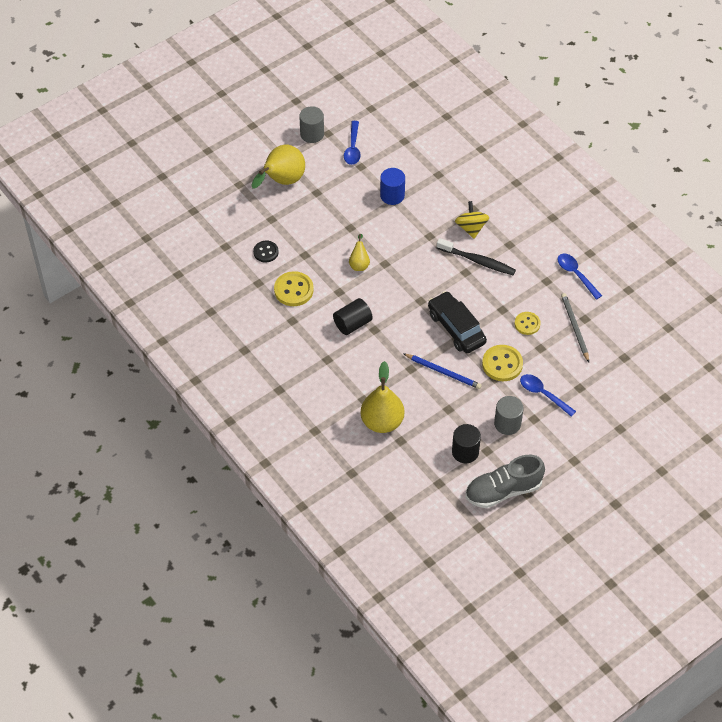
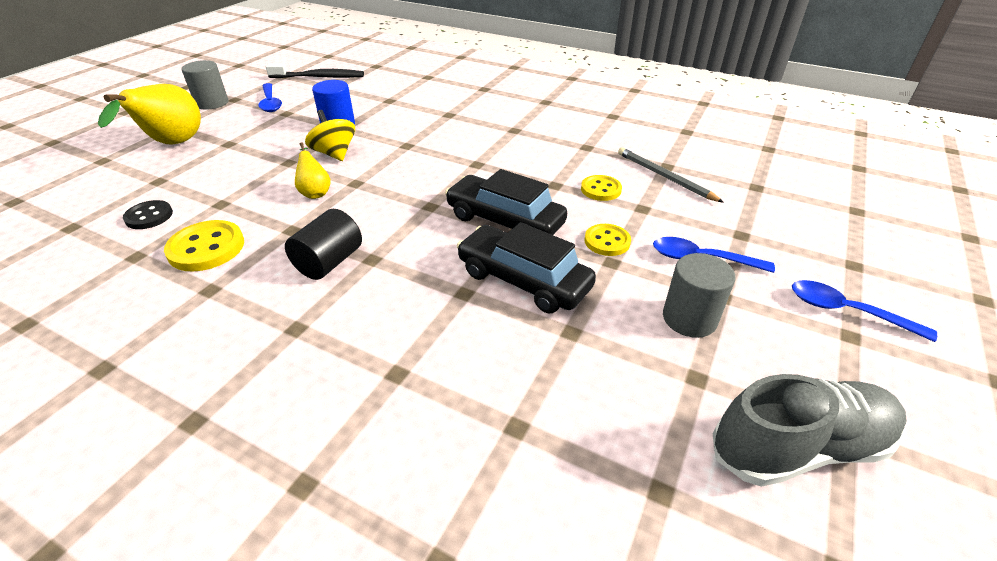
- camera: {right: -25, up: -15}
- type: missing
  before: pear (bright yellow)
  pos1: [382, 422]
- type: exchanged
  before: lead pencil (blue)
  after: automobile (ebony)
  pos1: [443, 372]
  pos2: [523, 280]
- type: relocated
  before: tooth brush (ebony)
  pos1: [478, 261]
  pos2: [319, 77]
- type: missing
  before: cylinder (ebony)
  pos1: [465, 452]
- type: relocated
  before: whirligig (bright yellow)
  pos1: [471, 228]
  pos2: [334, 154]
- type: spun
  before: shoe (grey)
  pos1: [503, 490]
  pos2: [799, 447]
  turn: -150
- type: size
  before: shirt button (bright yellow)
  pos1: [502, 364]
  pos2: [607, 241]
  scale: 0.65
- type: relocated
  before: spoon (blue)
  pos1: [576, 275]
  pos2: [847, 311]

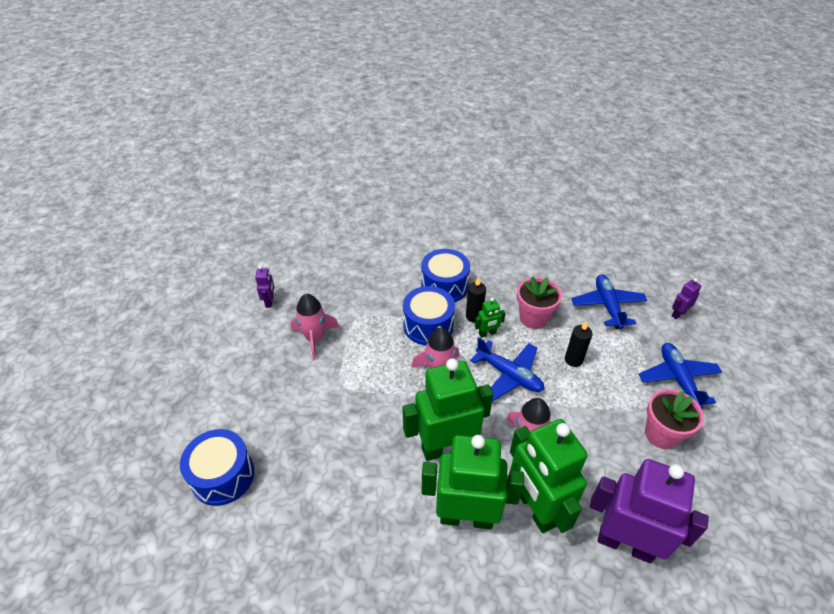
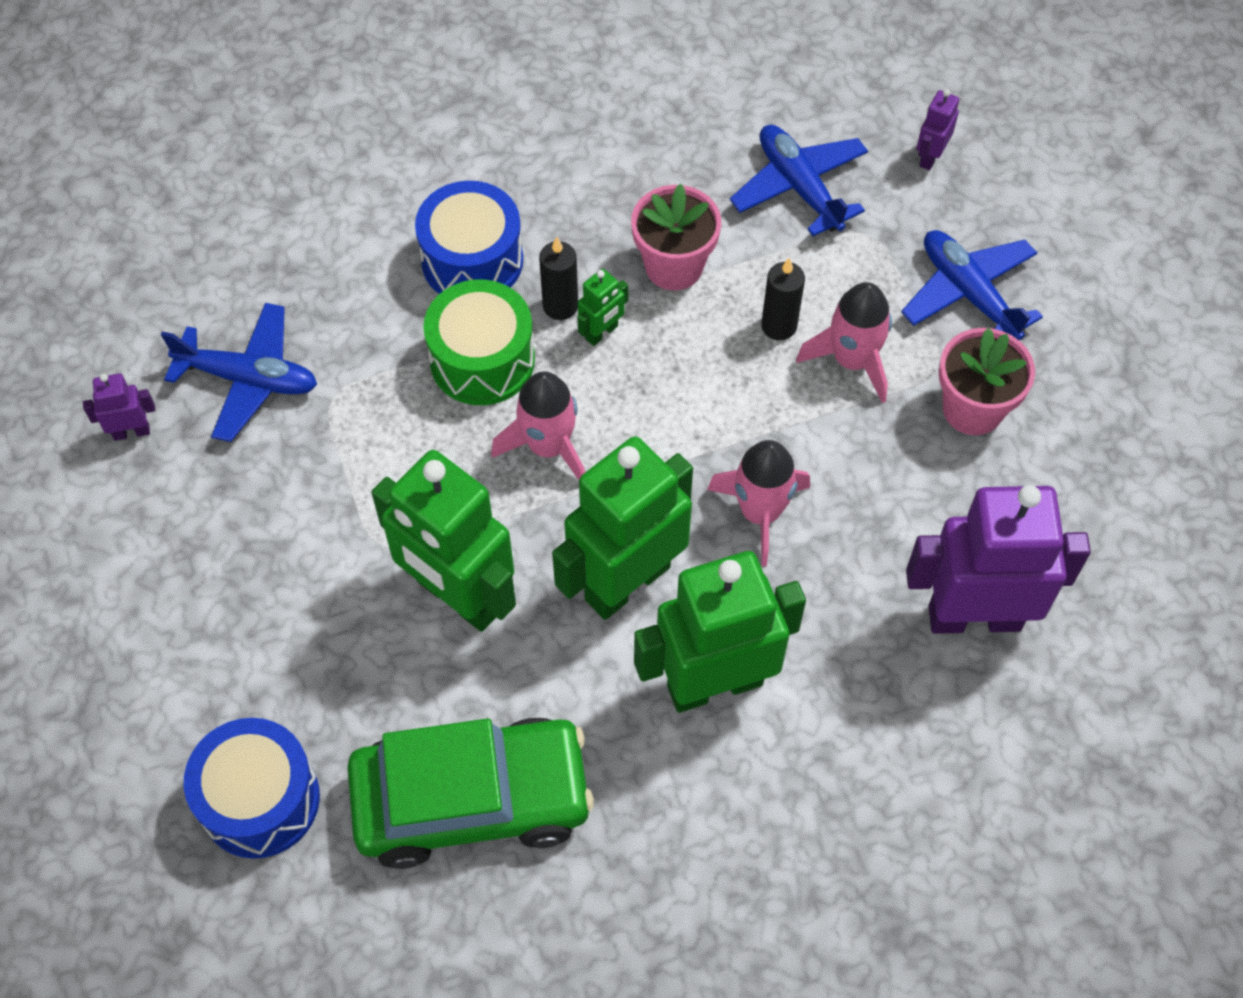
- camera: {right: -25, up: 15}
- type: spun
  before: toy robot (violet)
  pos1: [269, 301]
  pos2: [131, 432]
  turn: -75
- type: relocated
  before: rocket (rosy)
  pos1: [315, 338]
  pos2: [852, 360]
- type: colour
  before: drum (blue)
  after: drum (emerald)
  pos1: [428, 325]
  pos2: [482, 360]
- type: relocated
  before: toy plane (blue)
  pos1: [509, 375]
  pos2: [248, 379]
- type: relocated
  before: toy robot (emerald)
  pos1: [534, 507]
  pos2: [458, 596]
- type: appeared
  after: automobile (emerald)
  pos2: [472, 800]

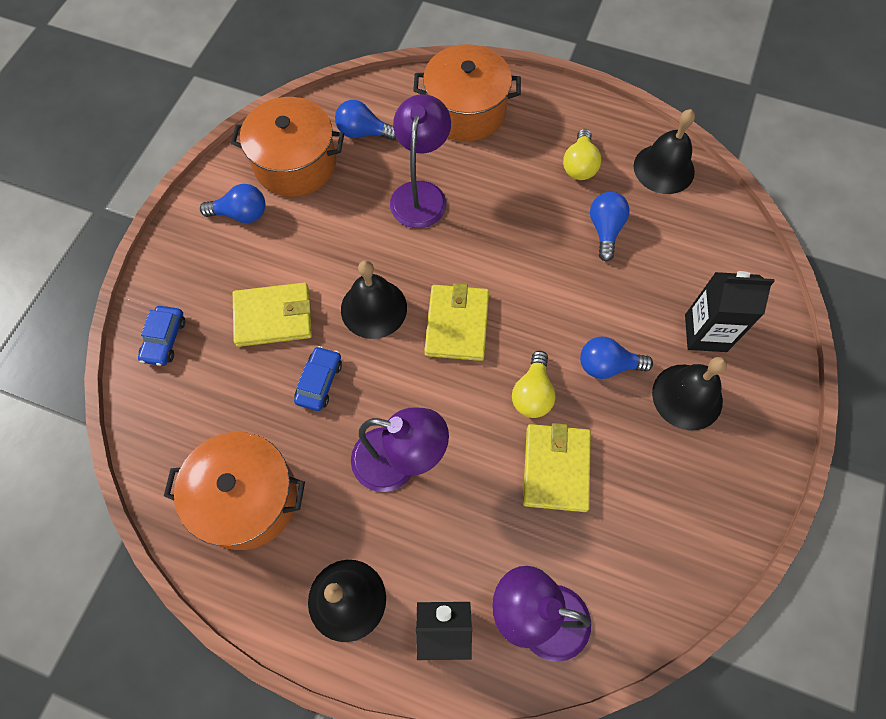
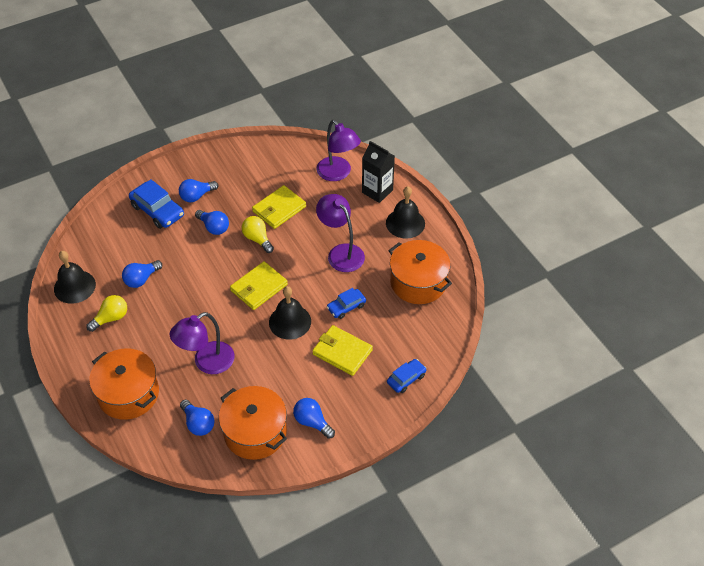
- camera: {right: -140, up: -15}
- type: spun
  before: light bulb (bright yellow)
  pos1: [532, 393]
  pos2: [257, 239]
  turn: -90
- type: exchanged
  before: school bell (ebony)
  after: light bulb (blue)
  pos1: [687, 396]
  pos2: [197, 196]
- type: exchanged
  before: milk carton (ebony)
  after: automobile (blue)
  pos1: [705, 333]
  pos2: [157, 211]

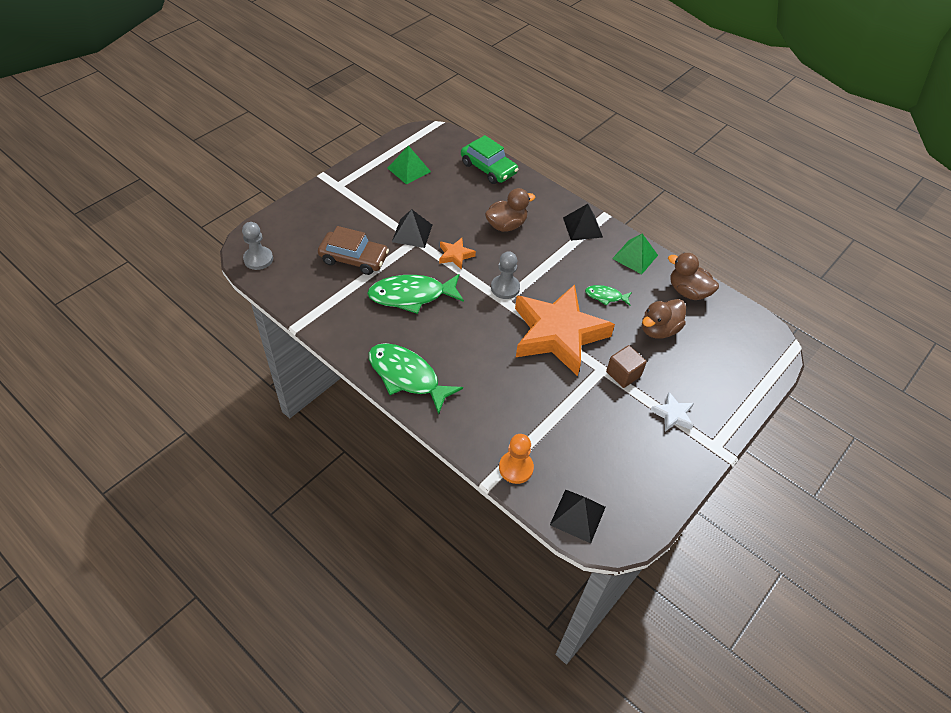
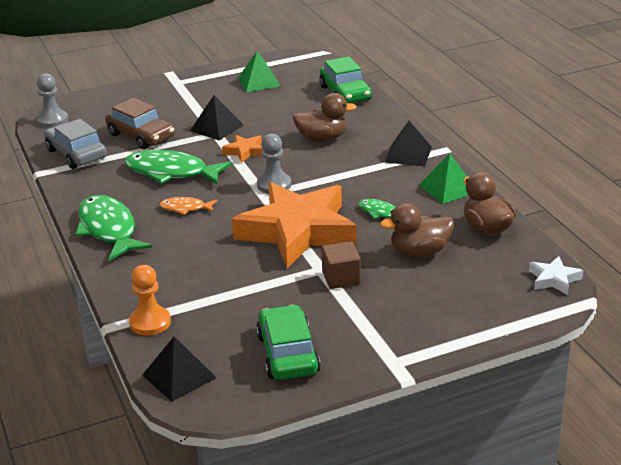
- camera: {right: 30, up: -20}
- type: relocated
  before: star (snow-white)
  pos1: [673, 415]
  pos2: [554, 279]
- type: appeared
  after: automobile (grey)
  pos2: [76, 154]
- type: appeared
  after: fish figure (orange-coloured)
  pos2: [185, 208]
- type: appeared
  after: automobile (emerald)
  pos2: [287, 354]

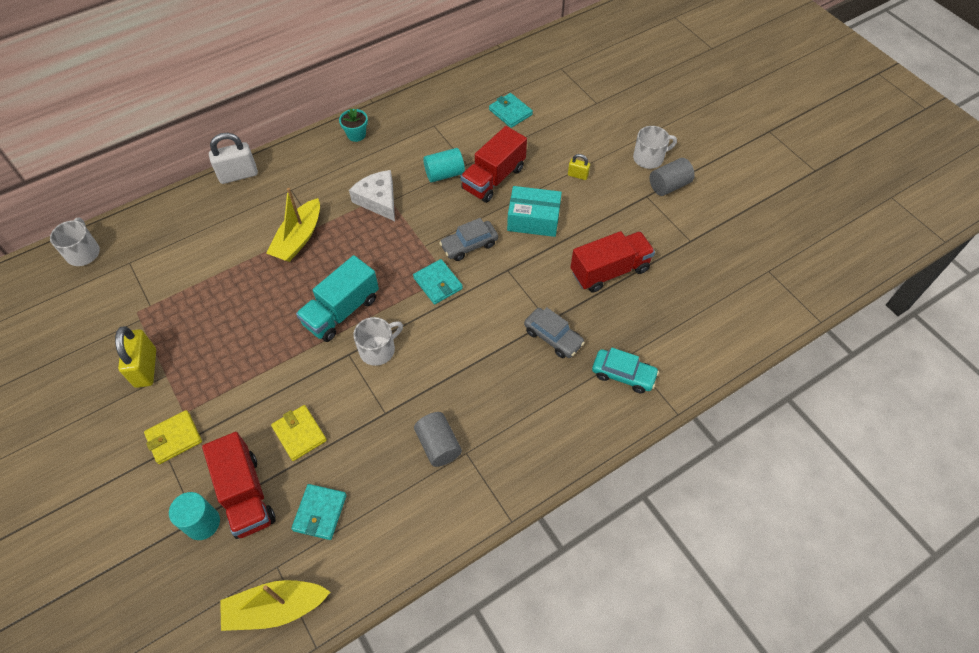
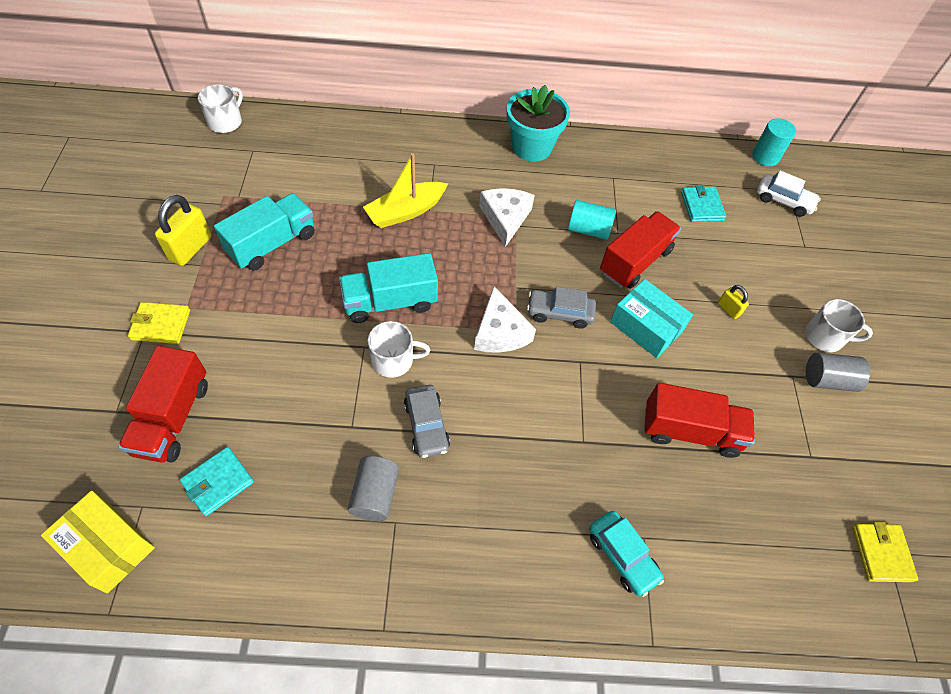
- camera: {right: 30, up: 0}
- type: relocated
  before: cylinder (turquoise)
  pos1: [202, 523]
  pos2: [765, 157]
- type: missing
  before: padlock (snow-white)
  pos1: [238, 175]
- type: exchanged
  before: sailboat (bright yellow)
  after: parcel (bright yellow)
  pos1: [275, 608]
  pos2: [108, 546]
- type: relocated
  before: card wallet (bright yellow)
  pos1: [299, 434]
  pos2: [881, 553]
- type: size
  before: potted plant (turquoise)
  pos1: [356, 135]
  pos2: [532, 147]
  scale: 1.94
- type: exchanged
  before: card wallet (turquoise)
  after: cheese wedge (snow-white)
  pos1: [438, 283]
  pos2: [500, 332]
- type: spun
  before: lorry (scarlet)
  pos1: [493, 178]
  pos2: [635, 261]
  turn: 150
- type: relocated
  before: automobile (grey)
  pos1: [553, 337]
  pos2: [426, 426]
- type: appeared
  after: lorry (turquoise)
  pos2: [272, 244]
- type: appeared
  after: automobile (snow-white)
  pos2: [783, 201]

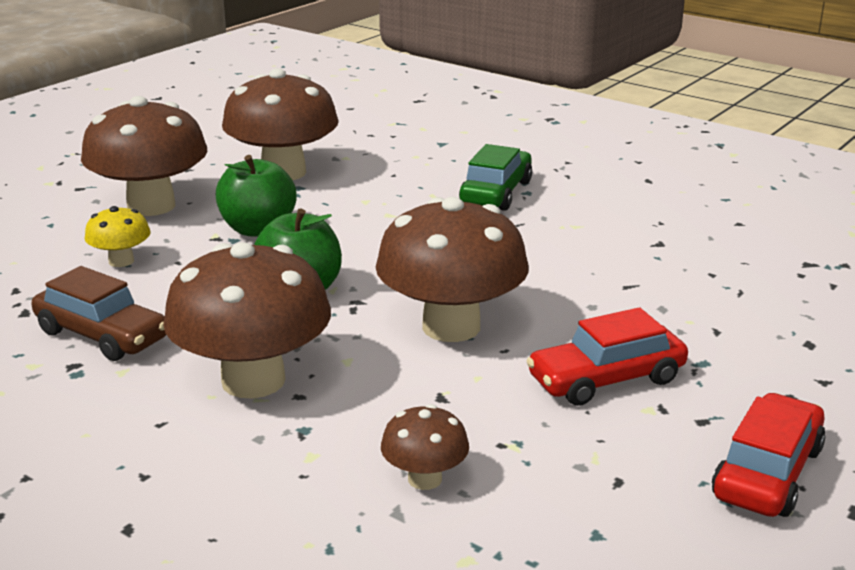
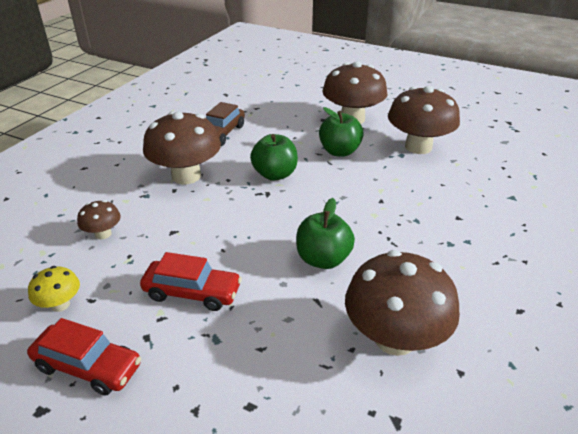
- camera: {right: 80, up: 10}
- type: relocated
  before: fungus (bright yellow)
  pos1: [121, 261]
  pos2: [60, 304]
- type: relocated
  before: fungus (russet)
  pos1: [451, 327]
  pos2: [394, 338]
- type: missing
  before: automobile (emerald)
  pos1: [496, 193]
- type: spun
  before: automobile (scarlet)
  pos1: [606, 379]
  pos2: [192, 292]
  turn: 135
- type: appeared
  after: toy apple (emerald)
  pos2: [323, 259]

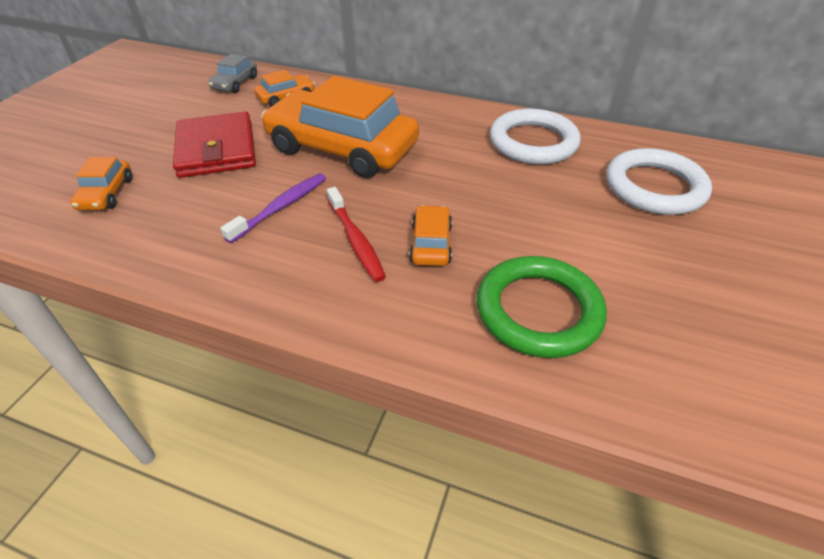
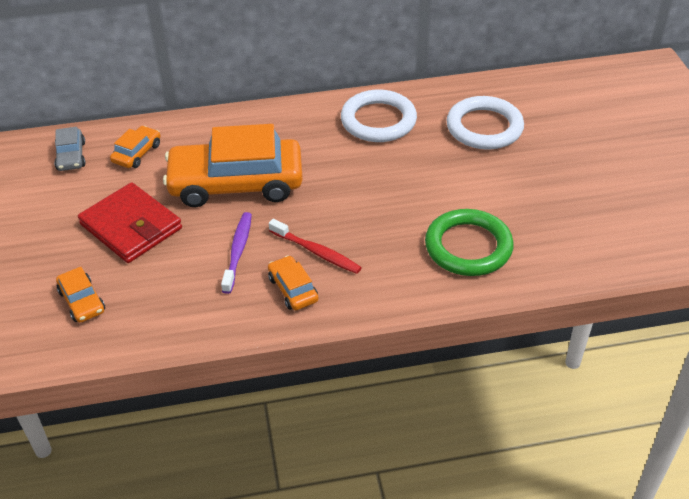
- camera: {right: -30, up: 0}
- type: relocated
  before: automobile (orange-coloured)
  pos1: [431, 244]
  pos2: [293, 289]

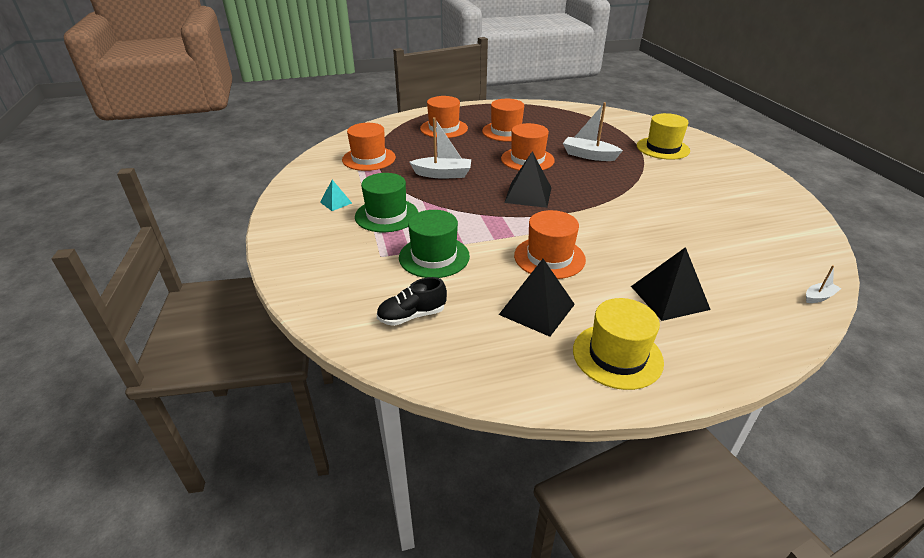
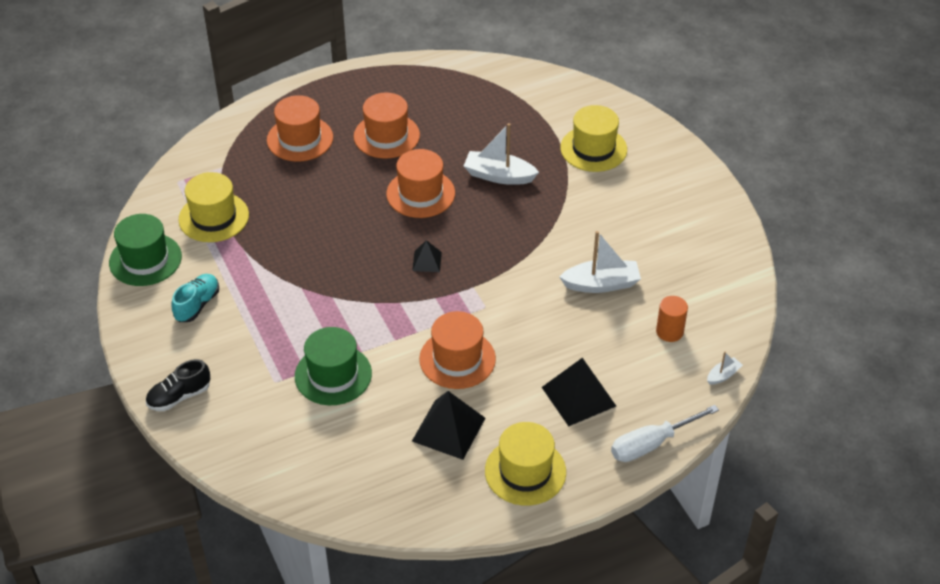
- camera: {right: -10, up: 10}
- type: exchanged
  before: pyramid (turquoise)
  after: shoe (turquoise)
  pos1: [336, 202]
  pos2: [197, 305]
- type: colour
  before: tall hat (orange-coloured)
  after: tall hat (bright yellow)
  pos1: [369, 159]
  pos2: [213, 217]
- type: relocated
  before: tall hat (emerald)
  pos1: [386, 215]
  pos2: [145, 259]
- type: relocated
  before: shoe (ebony)
  pos1: [412, 316]
  pos2: [179, 396]
- type: relocated
  before: sailboat (snow-white)
  pos1: [443, 174]
  pos2: [601, 284]
- type: size
  before: pyramid (ebony)
  pos1: [528, 195]
  pos2: [427, 261]
  scale: 0.54
- type: appeared
  after: screwdriver (snow-white)
  pos2: [651, 444]
- type: appeared
  after: cylinder (orange-coloured)
  pos2: [669, 331]

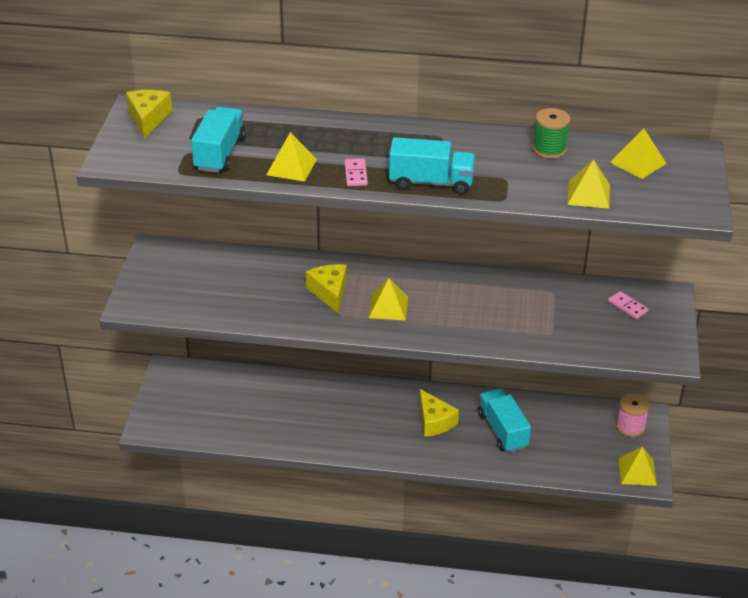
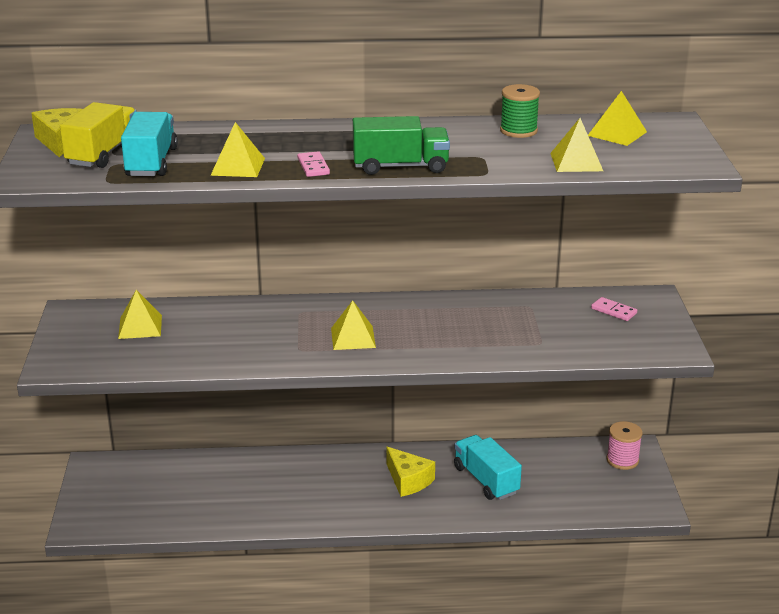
- camera: {right: -10, up: -10}
- type: missing
  before: cheese wedge (bright yellow)
  pos1: [329, 293]
- type: colour
  before: lorry (turquoise)
  after: lorry (emerald)
  pos1: [431, 183]
  pos2: [400, 166]
- type: relocated
  before: pyramid (bright yellow)
  pos1: [637, 471]
  pos2: [140, 326]
- type: appeared
  after: lorry (bright yellow)
  pos2: [103, 153]

